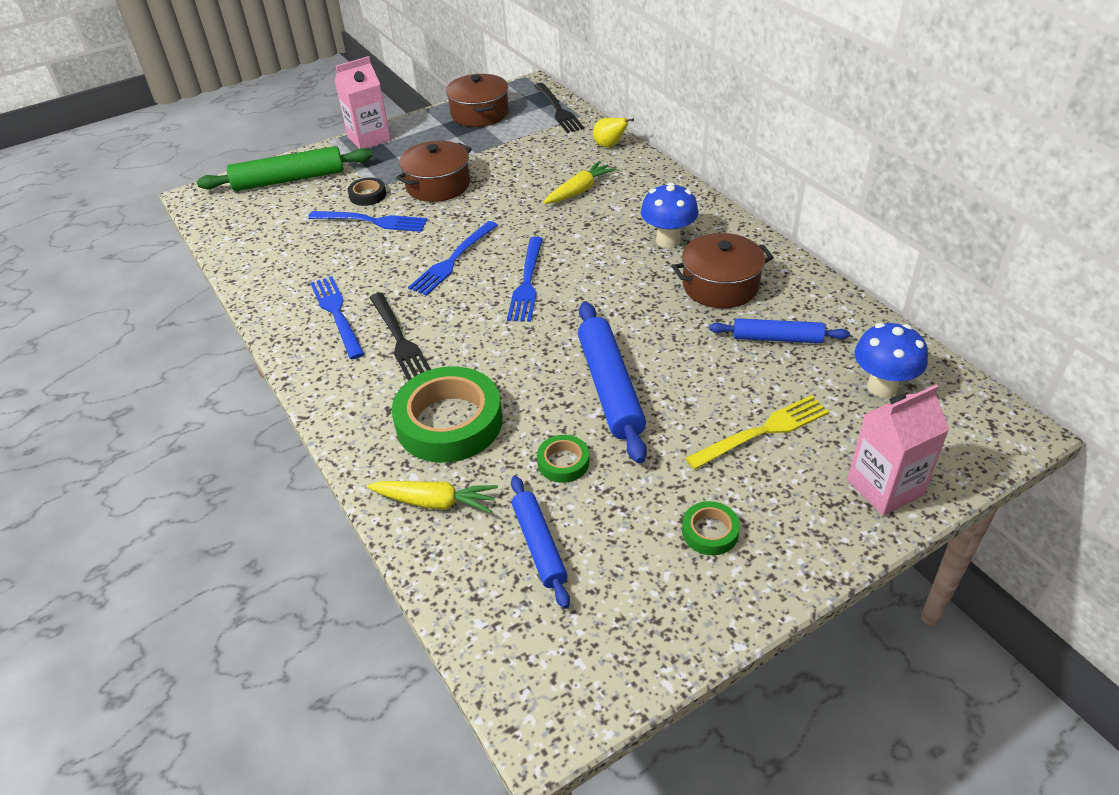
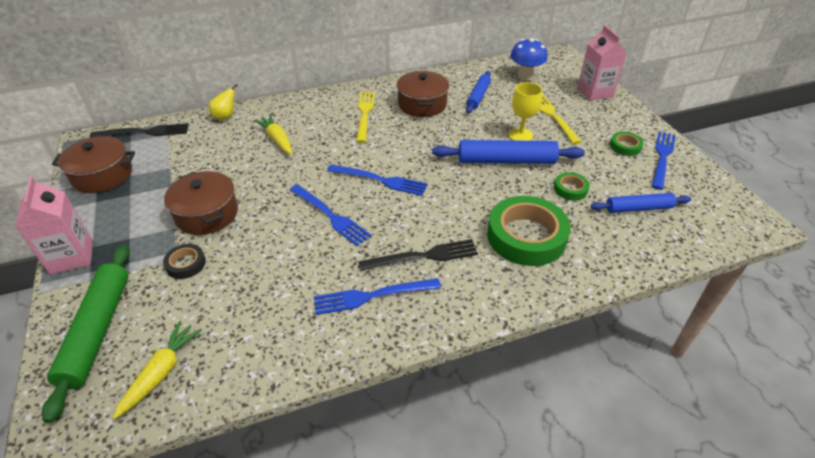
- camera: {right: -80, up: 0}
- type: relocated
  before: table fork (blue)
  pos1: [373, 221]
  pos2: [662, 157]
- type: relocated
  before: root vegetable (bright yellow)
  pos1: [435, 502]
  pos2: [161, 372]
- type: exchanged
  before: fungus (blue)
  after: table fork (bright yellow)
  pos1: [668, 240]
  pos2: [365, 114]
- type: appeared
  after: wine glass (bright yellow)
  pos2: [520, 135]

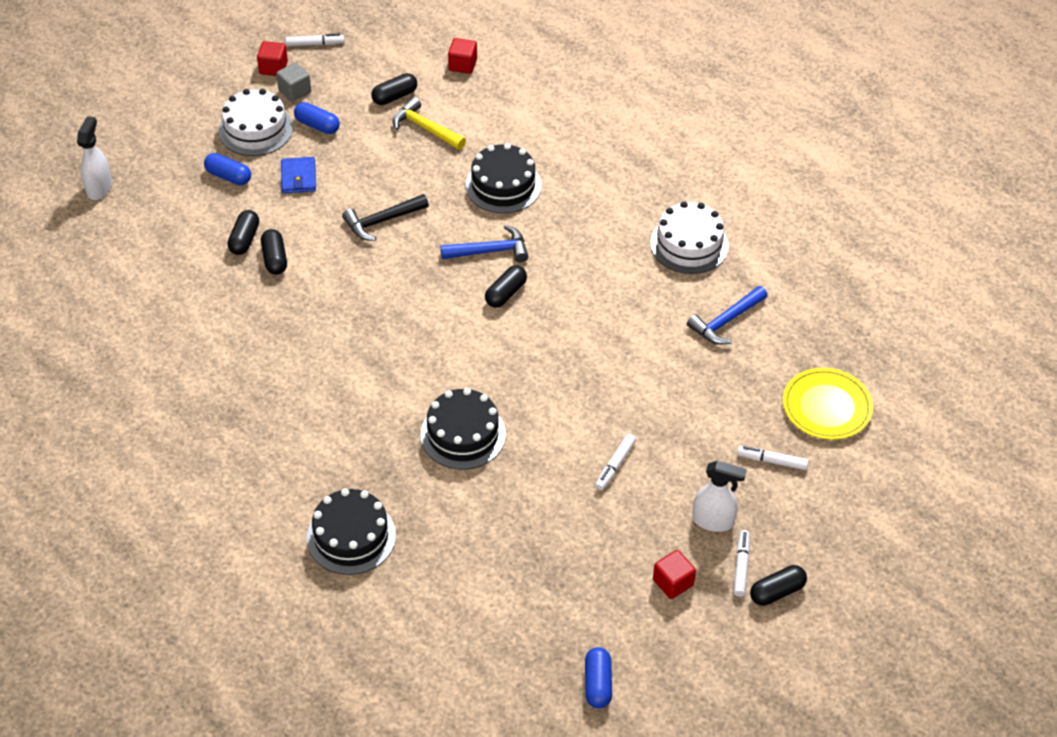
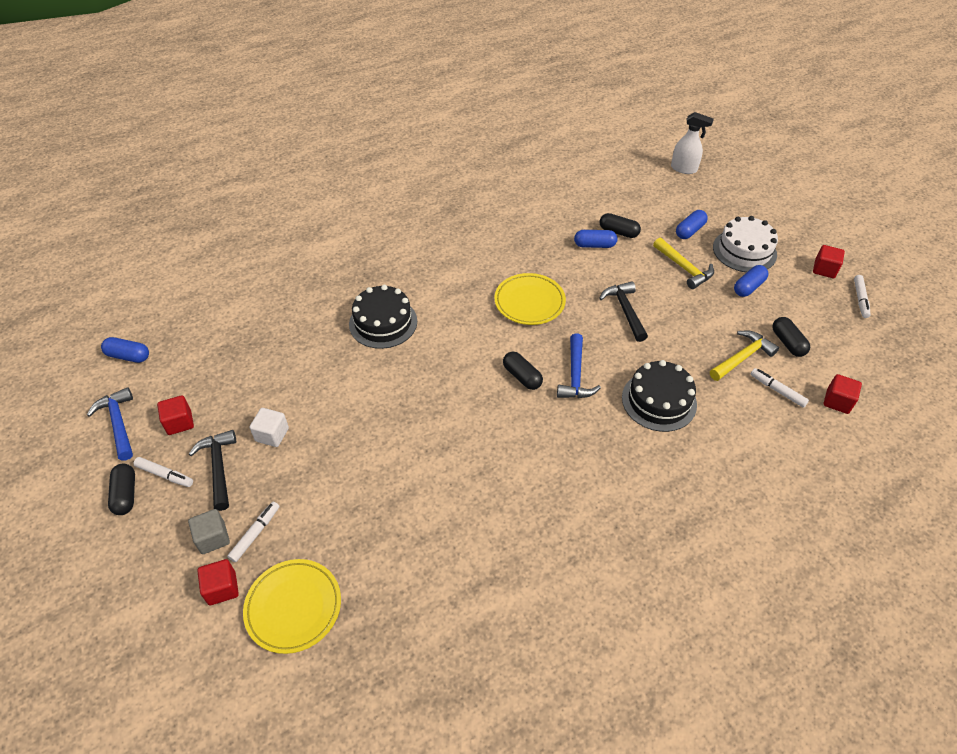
- camera: {right: 105, up: 0}
- type: colour
  before: pill (ebony)
  after: pill (blue)
  pos1: [275, 259]
  pos2: [594, 245]
- type: relocated
  before: cube (grey)
  pos1: [294, 91]
  pos2: [213, 538]
- type: exchanged
  before: card wallet (blue)
  after: hammer (bright yellow)
  pos1: [298, 177]
  pos2: [684, 268]
- type: missing
  before: cake (ebony)
  pos1: [351, 536]
- type: relocated
  before: marker pen (snow-white)
  pos1: [615, 465]
  pos2: [777, 390]
- type: missing
  before: cake (snow-white)
  pos1: [689, 244]
- type: relocated
  before: hammer (blue)
  pos1: [725, 321]
  pos2: [118, 423]
- type: exchanged
  before: spray cleaner (snow-white)
  after: hammer (ebony)
  pos1: [713, 521]
  pos2: [219, 467]
- type: appeared
  after: cube (scarlet)
  pos2: [222, 588]
- type: appeared
  after: cube (snow-white)
  pos2: [272, 434]
- type: appeared
  after: dinner plate (bright yellow)
  pos2: [529, 302]

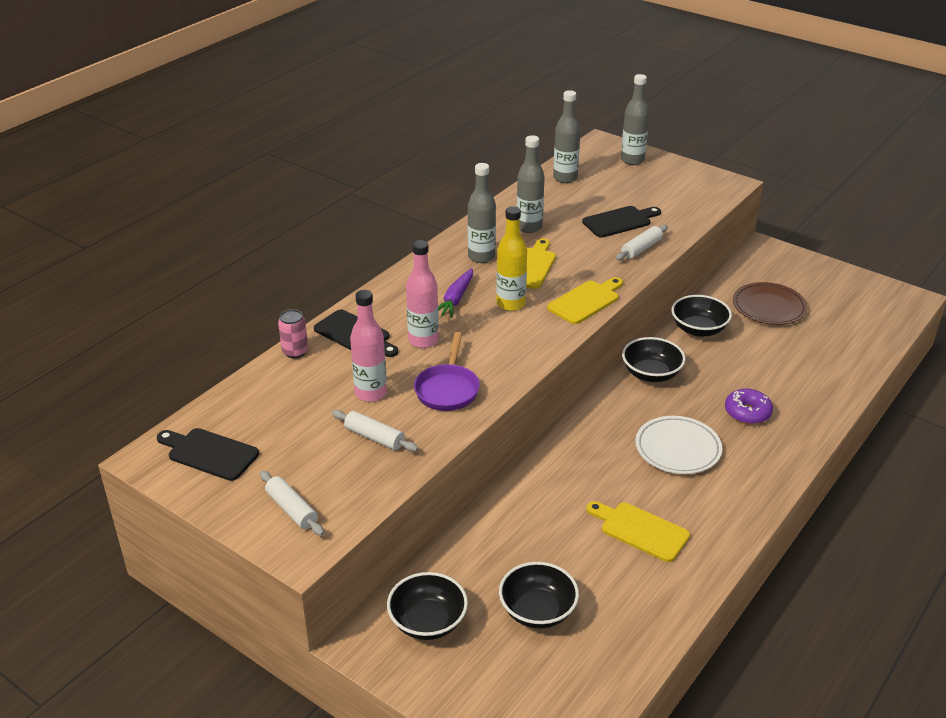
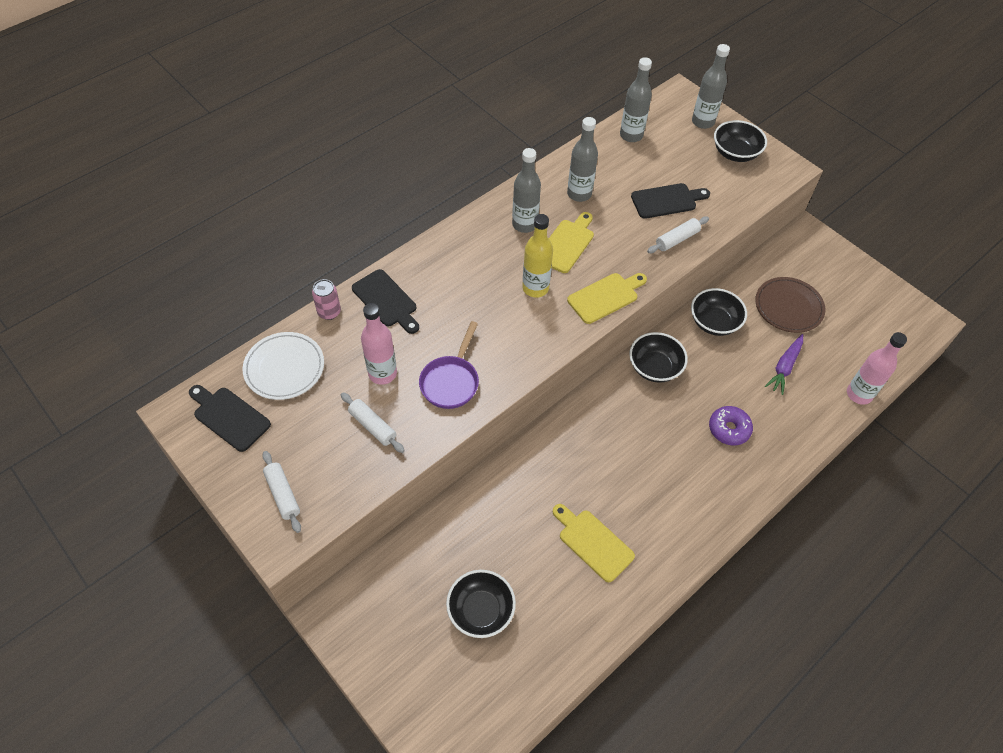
- camera: {right: 10, up: 20}
- type: relocated
  before: serving bowl (ebony)
  pos1: [428, 622]
  pos2: [735, 153]
- type: relocated
  before: drink bottle (rosy)
  pos1: [423, 340]
  pos2: [859, 394]
- type: relocated
  before: root vegetable (violet)
  pos1: [456, 299]
  pos2: [784, 367]
- type: relocated
  before: dinner plate (snow-white)
  pos1: [678, 448]
  pos2: [284, 368]

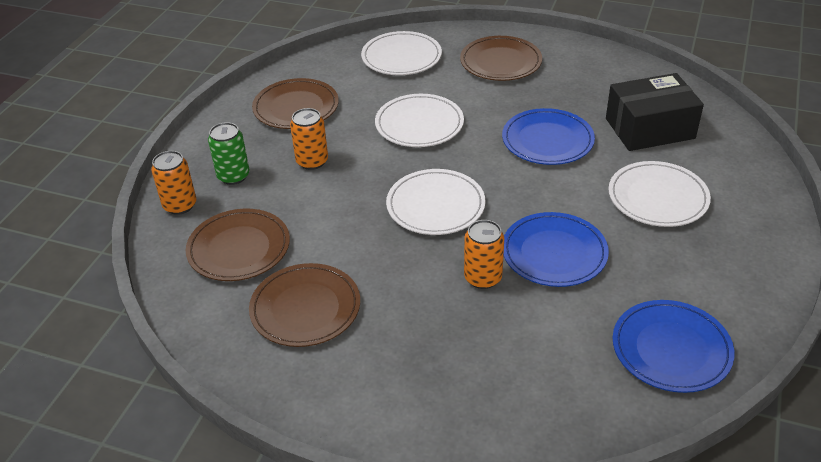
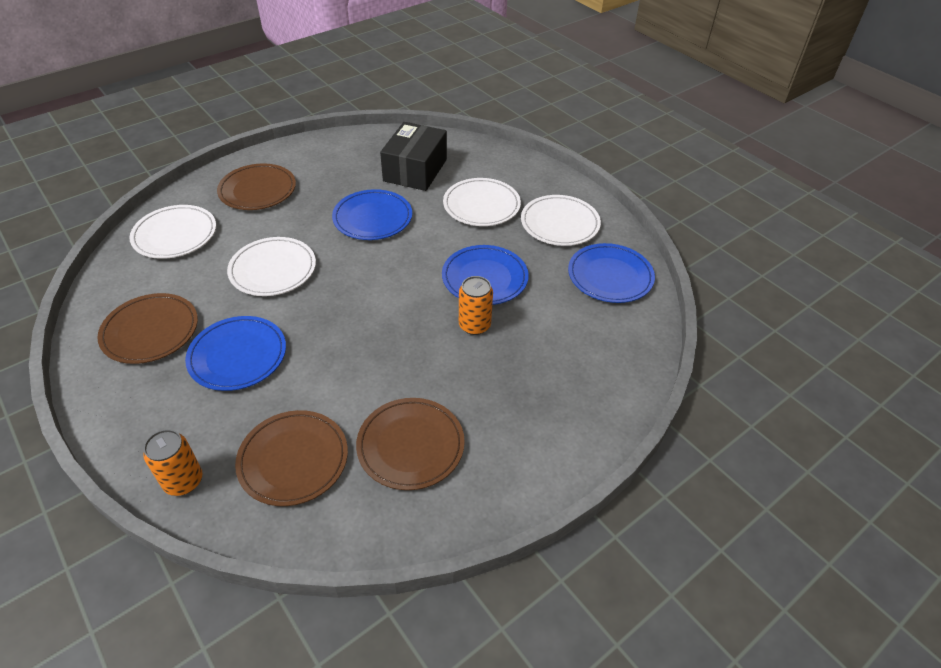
- camera: {right: -60, up: 5}
- type: missing
  before: can (emerald)
  pos1: [233, 176]
- type: exchanged
  before: can (orange-coloured)
  after: dinner plate (blue)
  pos1: [312, 161]
  pos2: [238, 356]
- type: relocated
  before: dinner plate (snow-white)
  pos1: [435, 205]
  pos2: [560, 223]

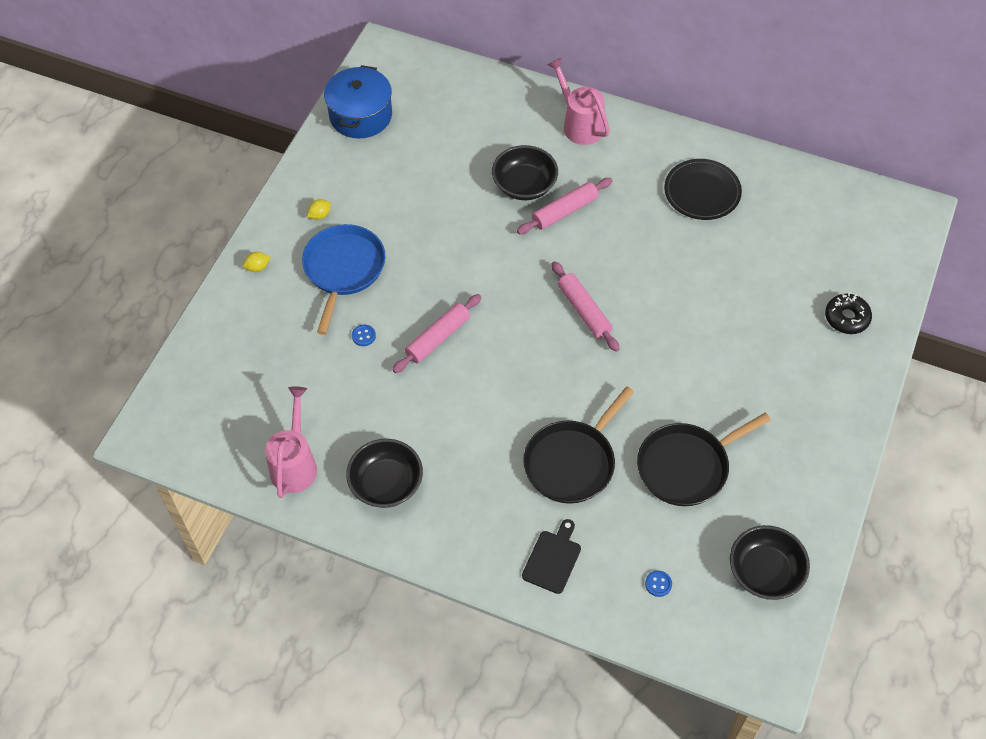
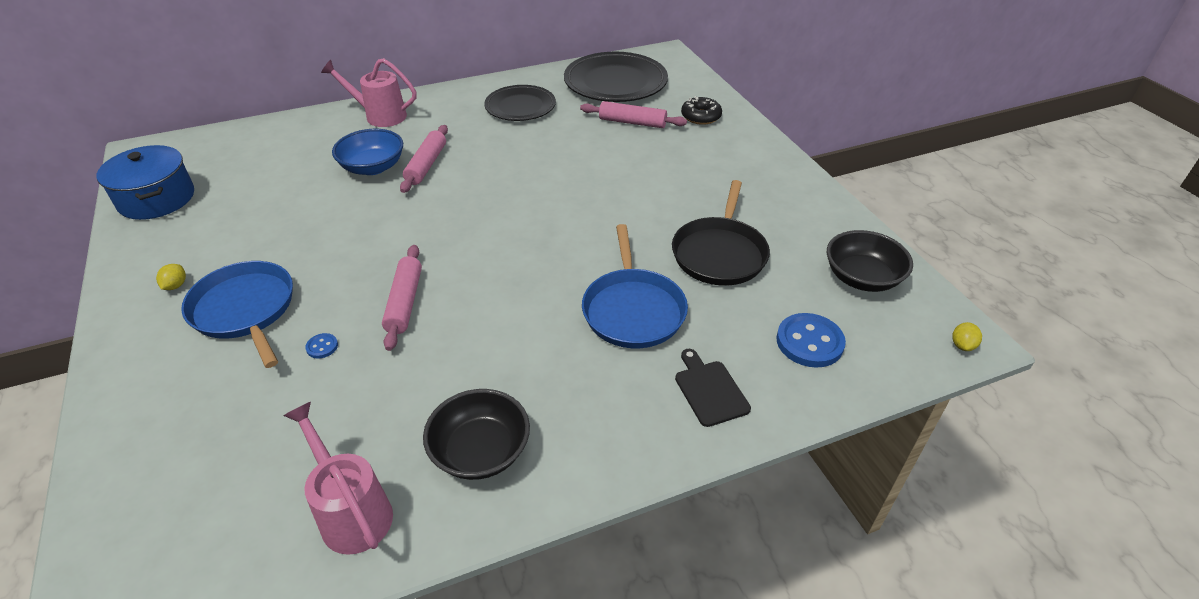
- camera: {right: -45, up: -15}
- type: relocated
  before: citrus fruit (bright yellow)
  pos1: [257, 267]
  pos2: [962, 345]
- type: colour
  before: serving bowl (ebony)
  after: serving bowl (blue)
  pos1: [524, 185]
  pos2: [373, 167]
- type: colour
  before: pan (ebony)
  after: pan (blue)
  pos1: [572, 462]
  pos2: [633, 309]
- type: relocated
  before: pastry roller (rosy)
  pos1: [584, 311]
  pos2: [632, 122]
- type: size
  before: shirt button (blue)
  pos1: [658, 584]
  pos2: [809, 342]
  scale: 2.17
- type: appeared
  after: dinner plate (ebony)
  pos2: [615, 82]

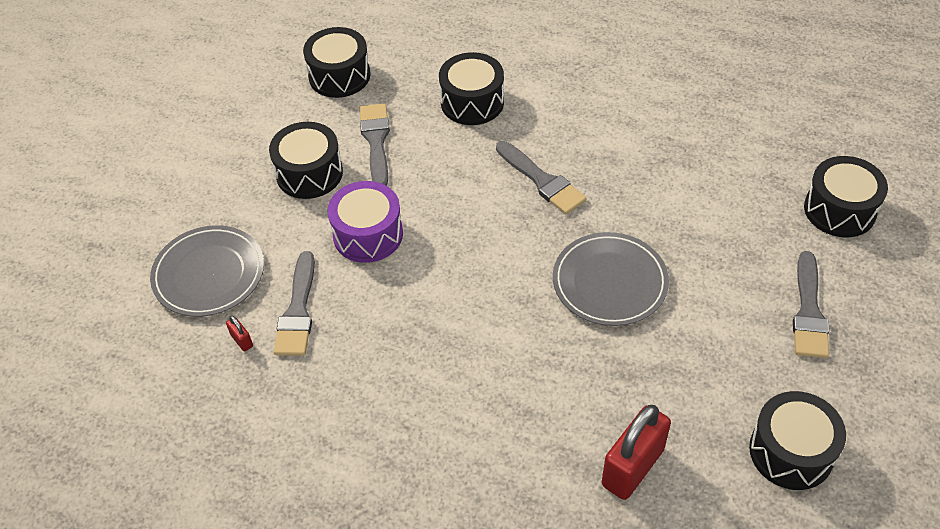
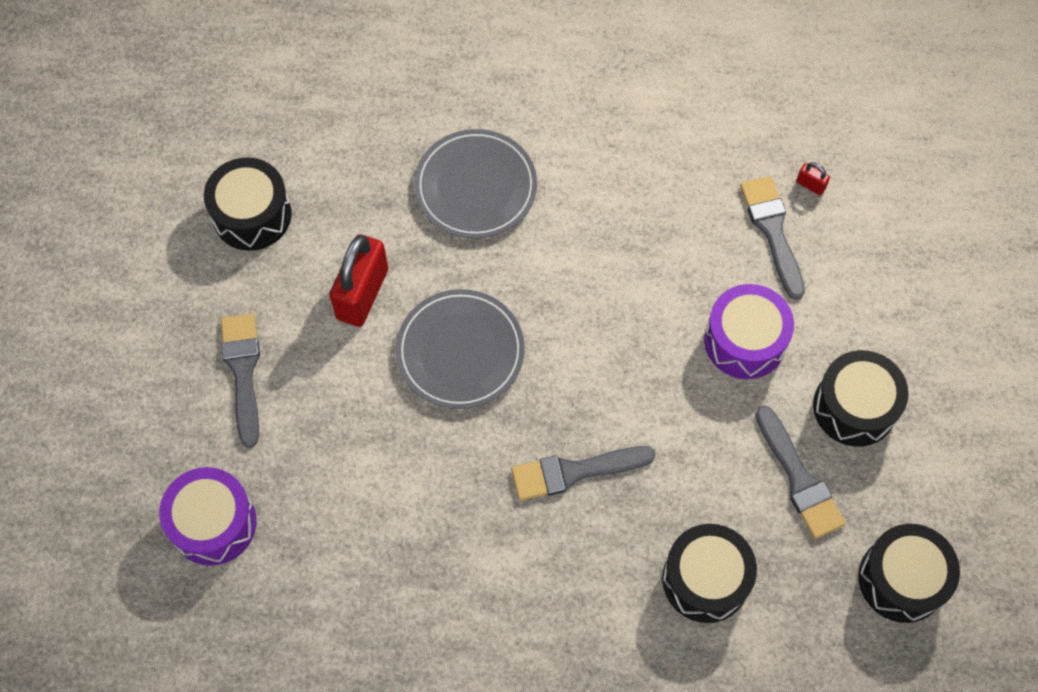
- camera: {right: 160, up: 15}
- type: relocated
  before: dinner plate (grey)
  pos1: [209, 274]
  pos2: [475, 187]
- type: spun
  before: paint brush (grey)
  pos1: [542, 181]
  pos2: [574, 472]
  turn: -45
- type: relocated
  before: padlock (scarlet)
  pos1: [632, 467]
  pos2: [362, 294]
- type: colour
  before: drum (ebony)
  after: drum (violet)
  pos1: [839, 210]
  pos2: [213, 523]

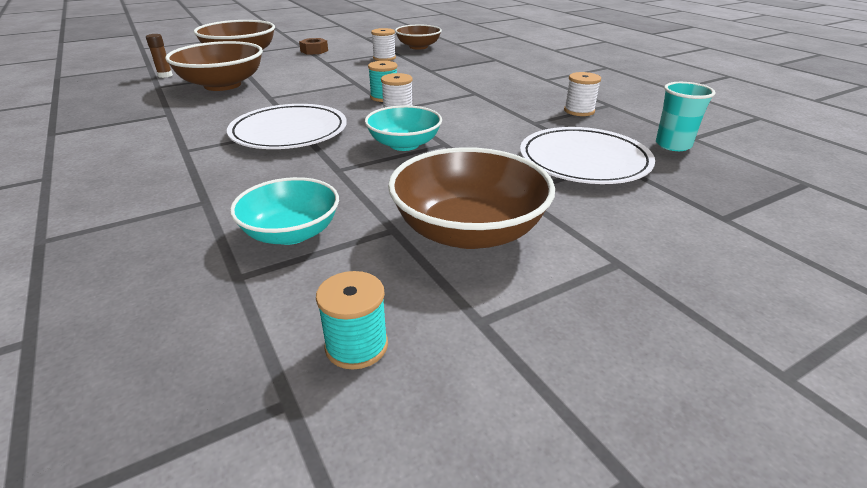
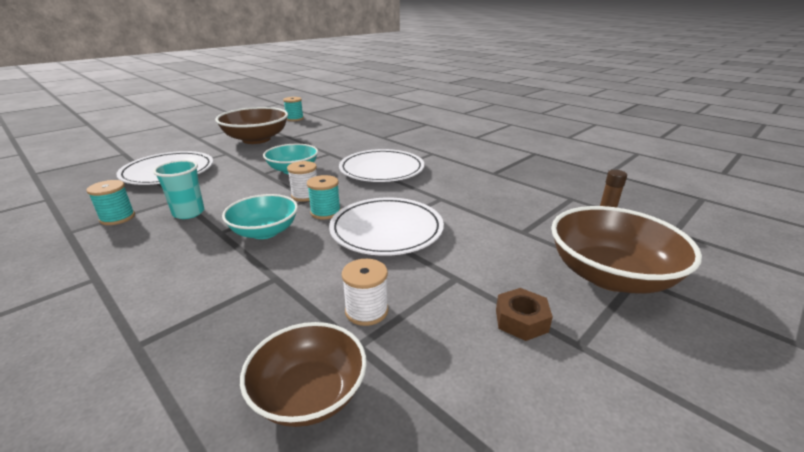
- camera: {right: 165, up: -5}
- type: missing
  before: serving bowl (russet)
  pos1: [222, 85]
- type: relocated
  before: serving bowl (turquoise)
  pos1: [291, 233]
  pos2: [264, 231]
- type: colour
  before: spool (snow-white)
  after: spool (turquoise)
  pos1: [579, 111]
  pos2: [117, 218]
- type: relocated
  before: cup (turquoise)
  pos1: [673, 145]
  pos2: [188, 213]
- type: appeared
  after: dinner plate (snow-white)
  pos2: [386, 230]

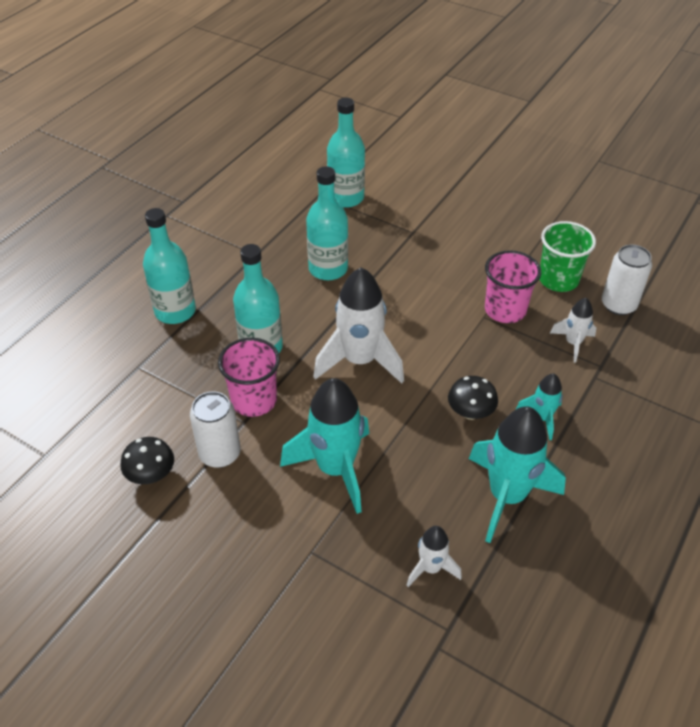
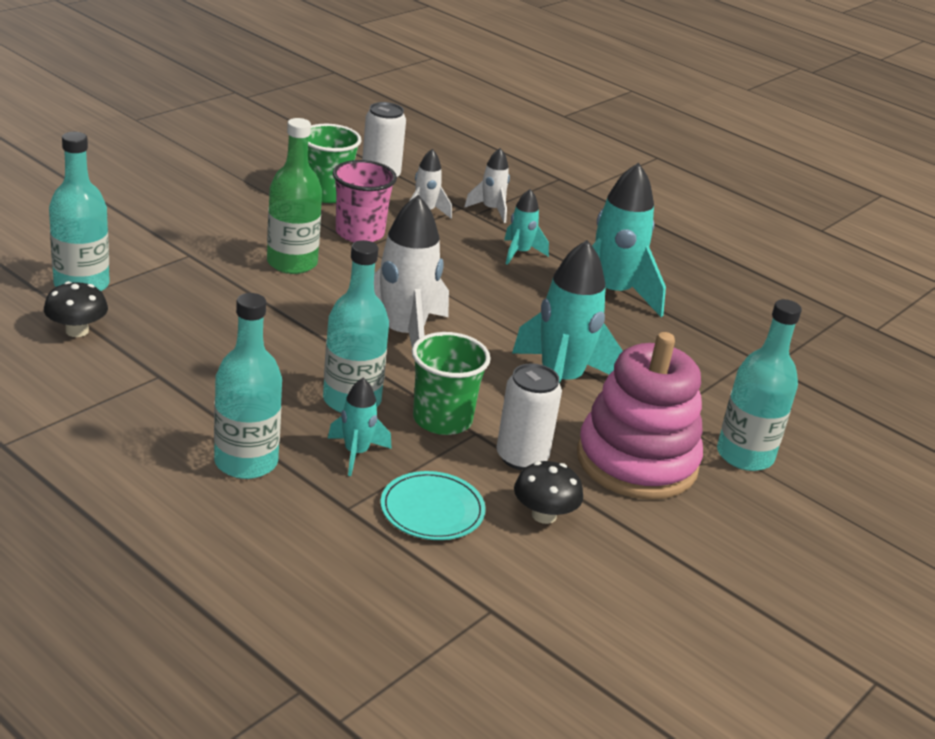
- camera: {right: -85, up: -15}
- type: colour
  before: cup (rosy)
  after: cup (emerald)
  pos1: [254, 400]
  pos2: [442, 420]
- type: relocated
  before: drink bottle (turquoise)
  pos1: [328, 269]
  pos2: [744, 455]
- type: relocated
  before: rocket (snow-white)
  pos1: [431, 568]
  pos2: [491, 210]
- type: relocated
  before: fungus (ebony)
  pos1: [470, 412]
  pos2: [77, 331]
- type: appeared
  after: drink bottle (emerald)
  pos2: [292, 263]
- type: appeared
  after: rocket (turquoise)
  pos2: [356, 453]
- type: appeared
  after: dinner plate (turquoise)
  pos2: [432, 510]
- type: appeared
  after: stacking rings (rosy)
  pos2: [636, 461]

